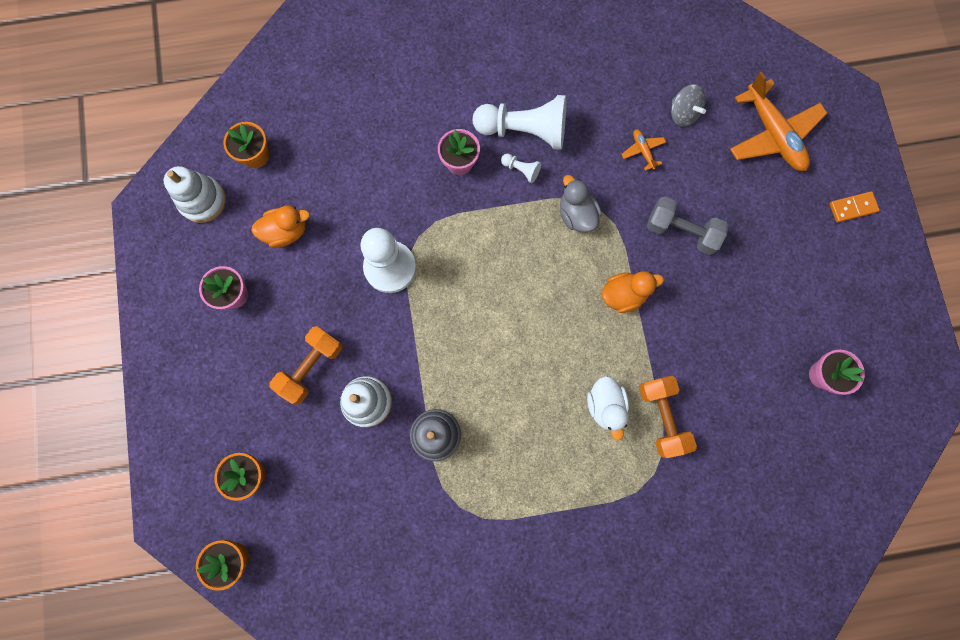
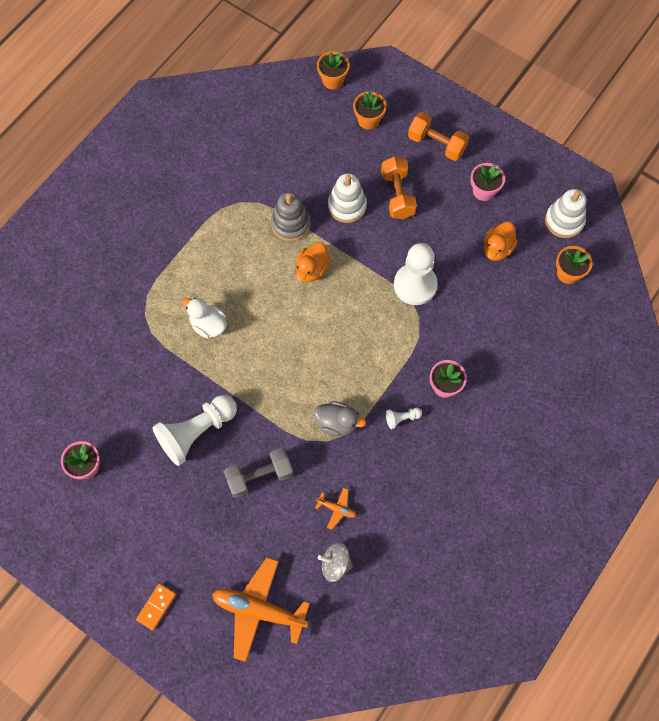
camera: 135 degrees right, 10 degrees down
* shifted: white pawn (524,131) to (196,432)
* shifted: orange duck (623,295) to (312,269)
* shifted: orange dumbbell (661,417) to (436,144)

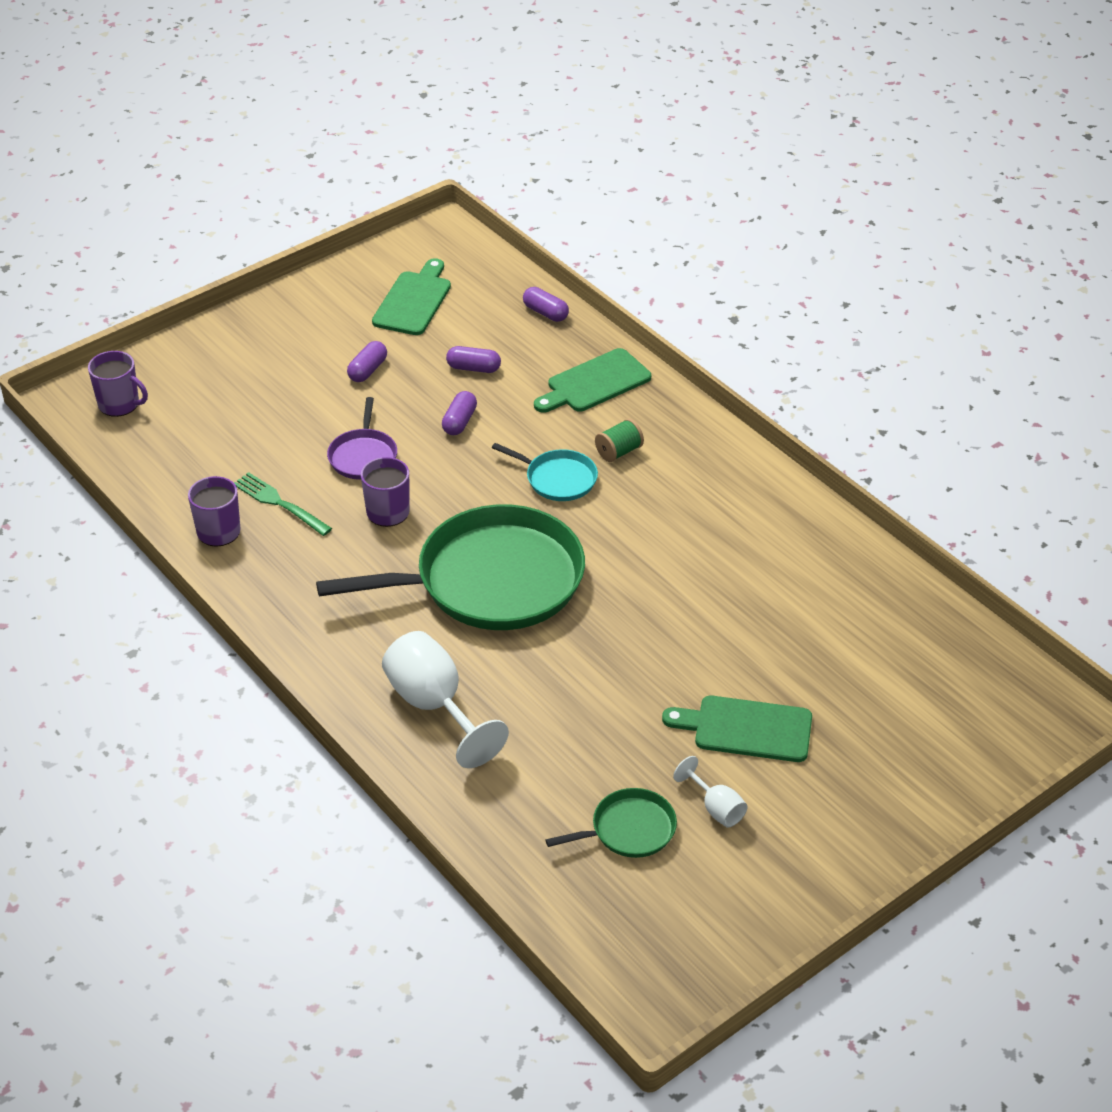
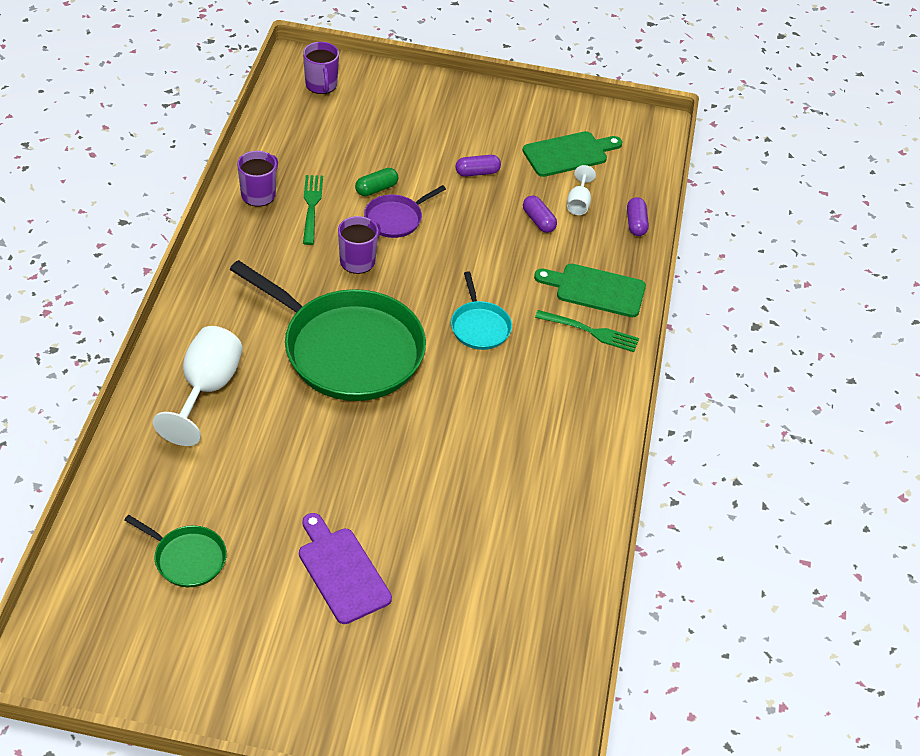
camera: 45 degrees right, 5 degrees up
* gone: purple capsule (459,422)
* gone: green spool (619,452)
* repainted: green cutting board (746,728) to purple cutting board (342,571)
* shifted: white goblet (716,808) to (578,203)
* new: green capsule (376,189)
* new: green fork (590,331)

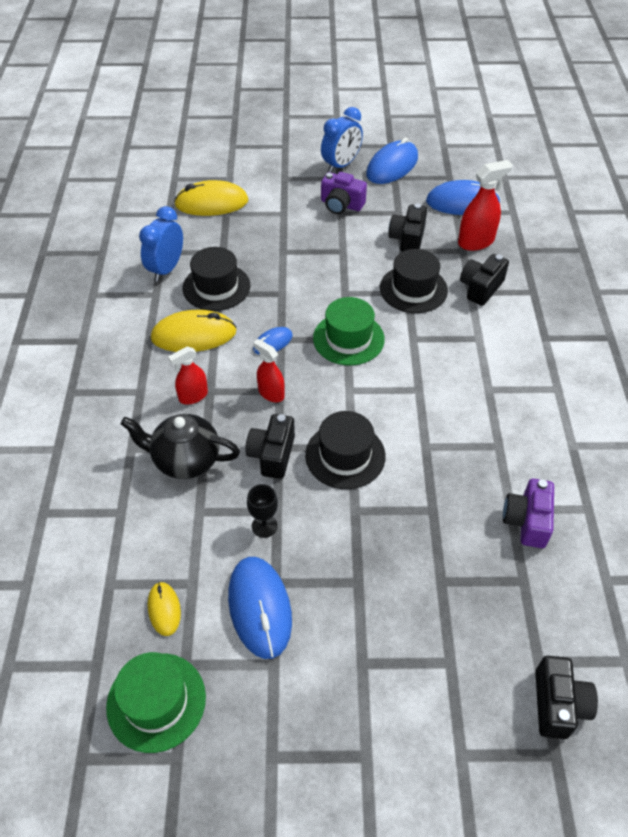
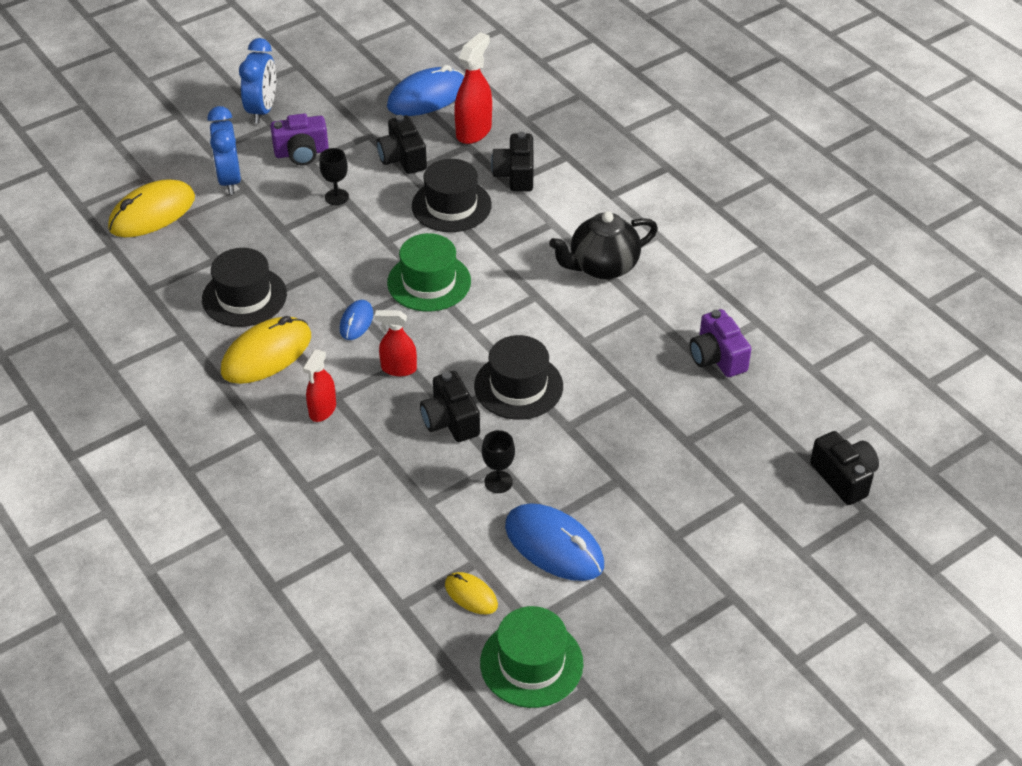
camera: 35 degrees left, 5 degrees down
* shifted: black teapot (185,460) to (602,266)
* shifted: blue clock (166,269) to (229,180)
* gone: blue mouse (392,166)
* new: black goblet (336,197)

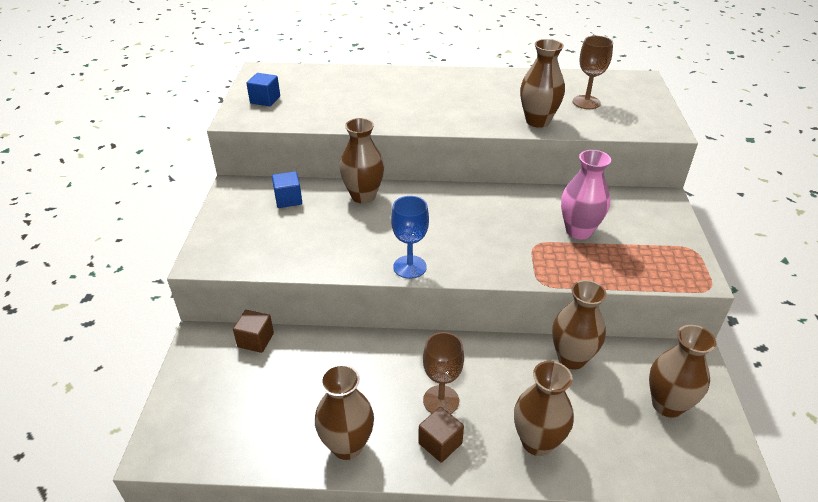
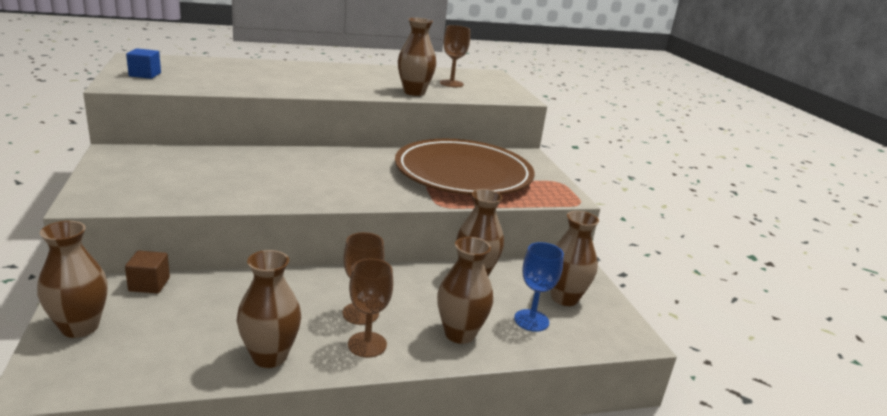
camera: 20 degrees left, 15 degrees down
* gone: blue cube (288,199)
* shifted: brown vase (363,196) to (80,327)
* shifted: blue goblet (410,267) to (531,320)
* swapped: brown cube (440,443) to brown goblet (367,344)
* swapped: pink vase (578,231) to brown plate (463,174)

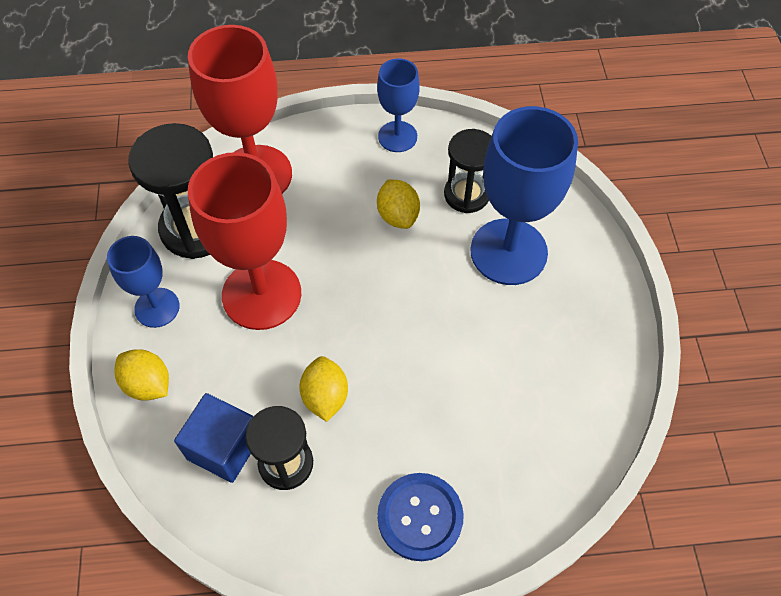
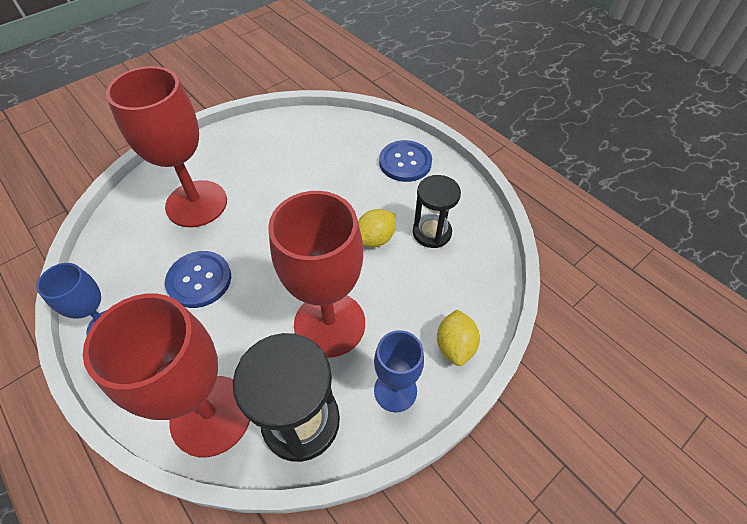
camera: 125 degrees left, 5 degrees down
* gone: blue cube (224,447)
* swapped: yellow lemon (398,216) to blue button (199,280)
* gone: black hourglass (466,194)
* repainted: blue goblet (508,252) to red goblet (196,204)

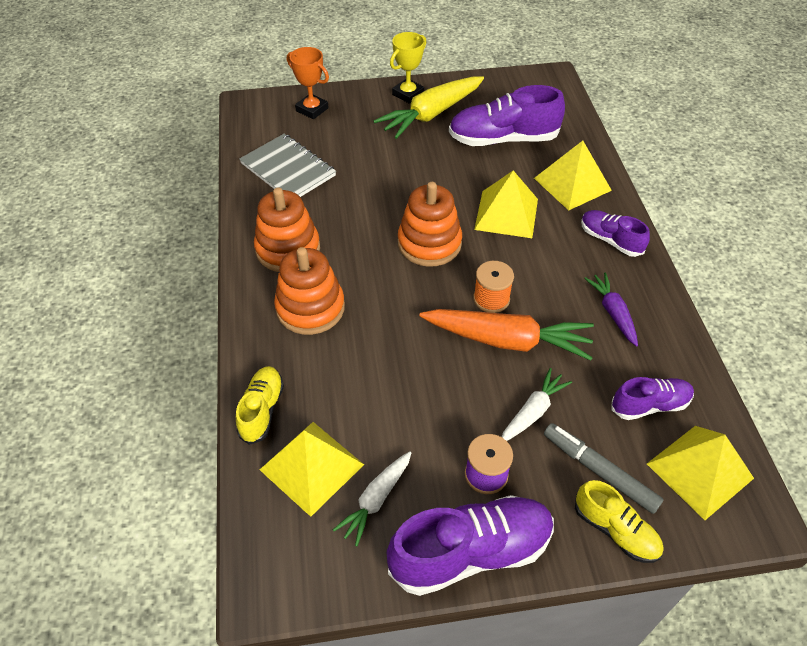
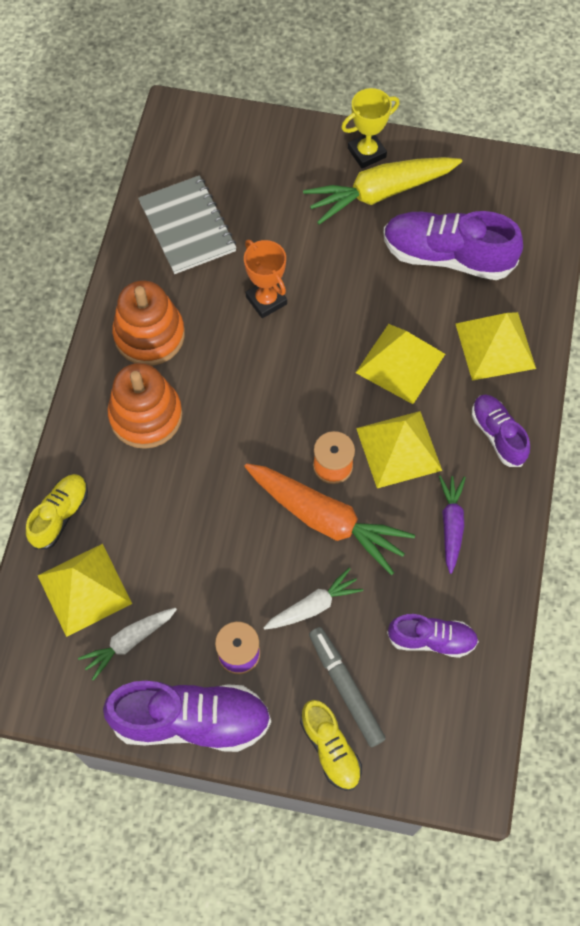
camera: 20 degrees right, 15 degrees up
* shifted: orange trophy (312,109) to (266,300)
* gone: orange stacking toy (429,243)
* shifted: yellow pyramid (699,470) to (399,449)

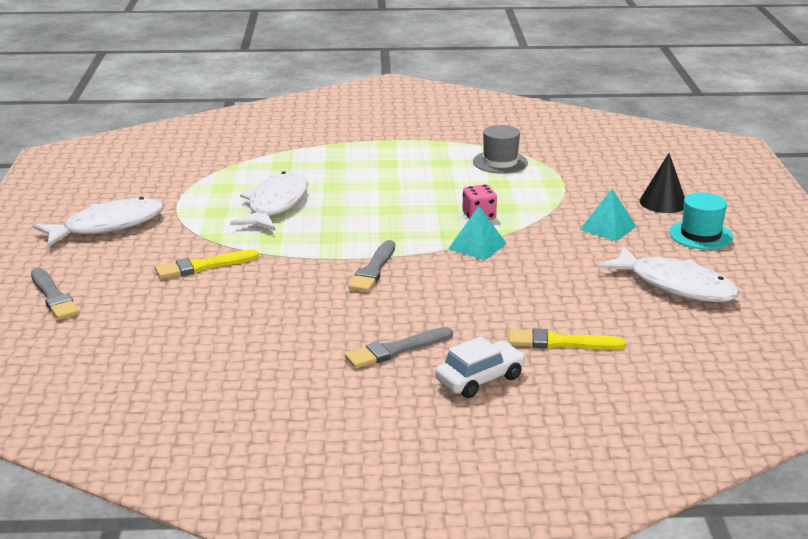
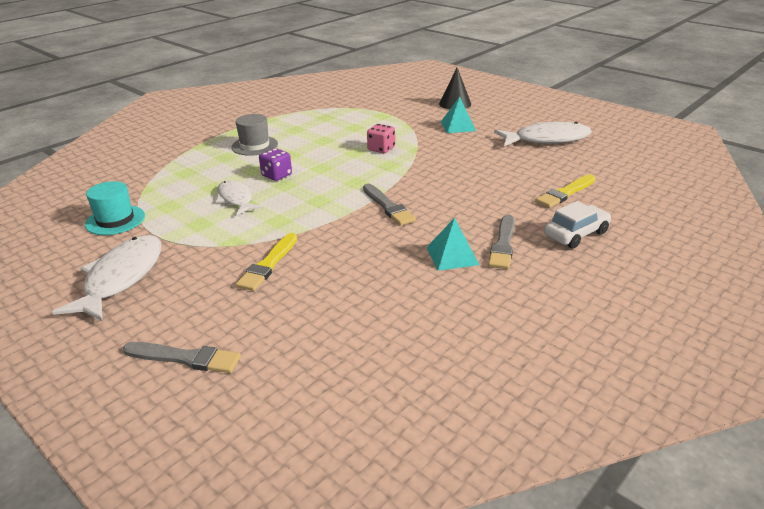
camera: 45 degrees left, 5 degrees up
* scaled: white fish (276,205) = (236,199) x0.63
* rotated: white car (480,379) = (576,234) 45 degrees clockwise
* shifted: turquoise pyramid (477,246) to (452,256)
* shifted: grey hat (500,162) to (254,146)
* shifted: turquoise hat (700,235) to (115,220)
* new: purple dice (276,175)

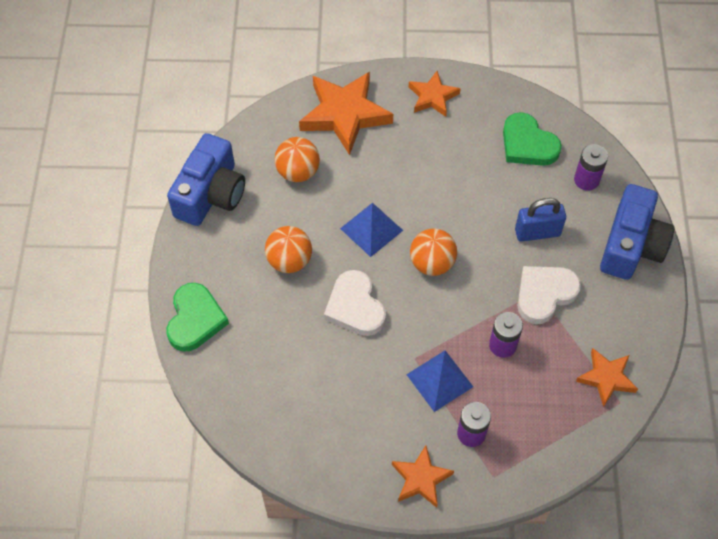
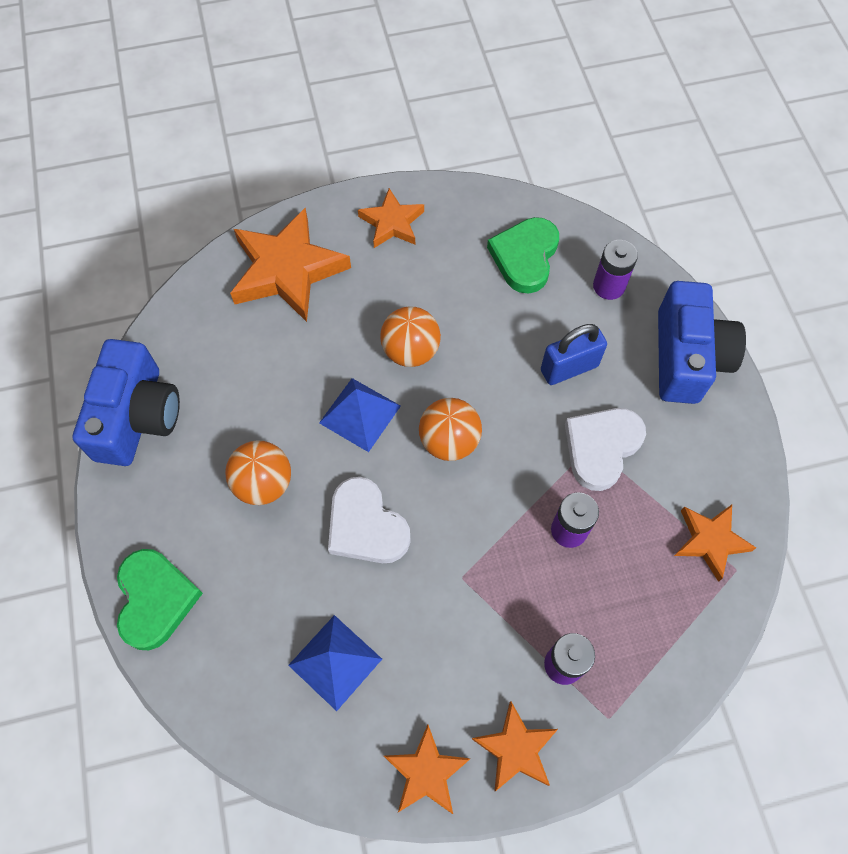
camera: 15 degrees left, 5 degrees up
* shifted: orange ball (298,172) to (410,351)
* shifted: blue pyramid (439,380) to (335,662)
* rotated: green heart (527,144) = (525,257) 75 degrees clockwise
* new: orange star (426,772)

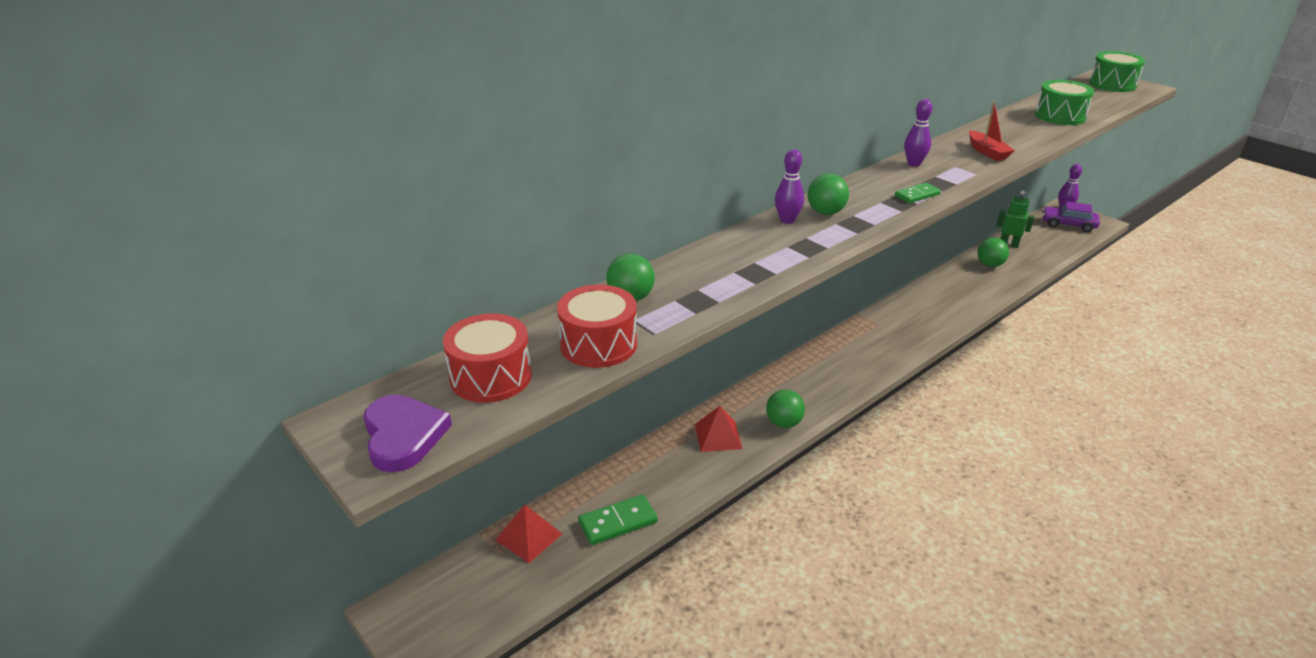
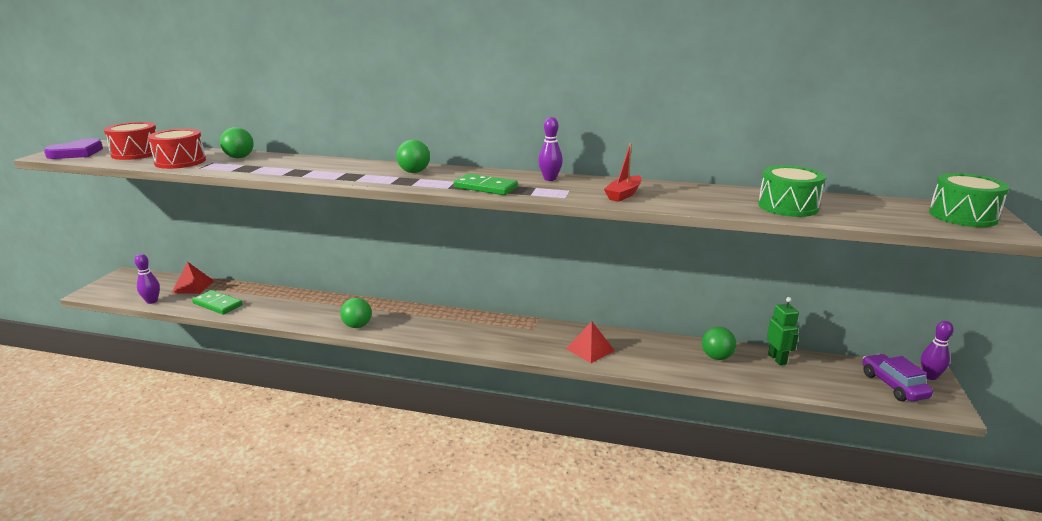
camera: 55 degrees right, 10 degrees down
* shifted: red pyramid (718,436) to (590,349)
* shifted: purple bowling pin (787,220) to (152,301)
* scaled: green domino (917,195) = (485,187) x1.52

